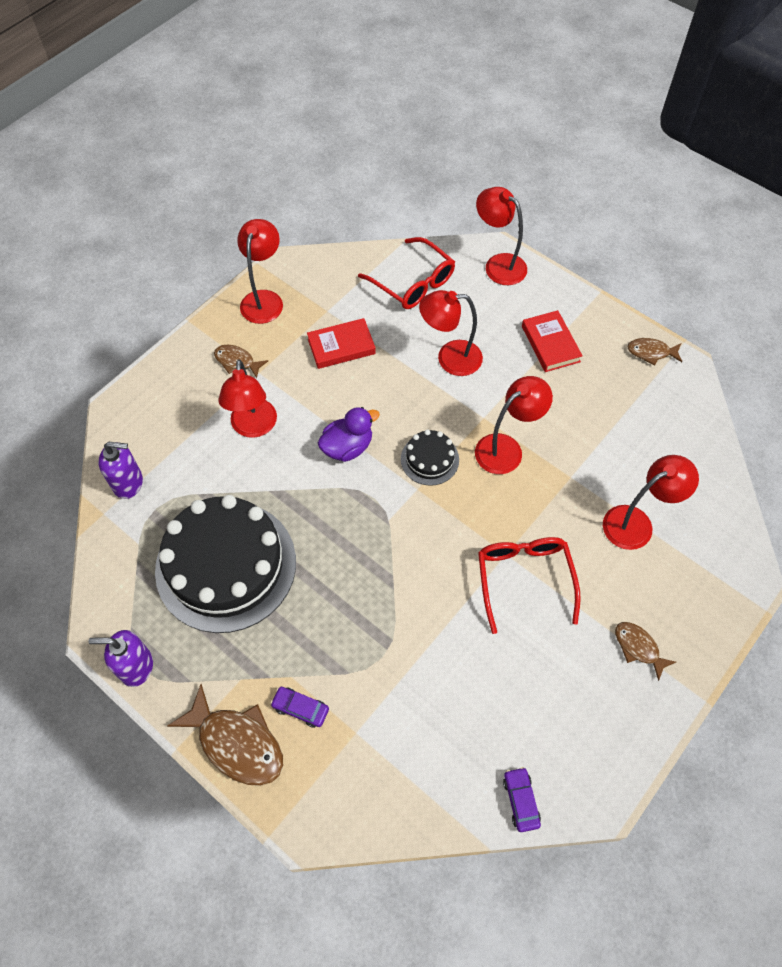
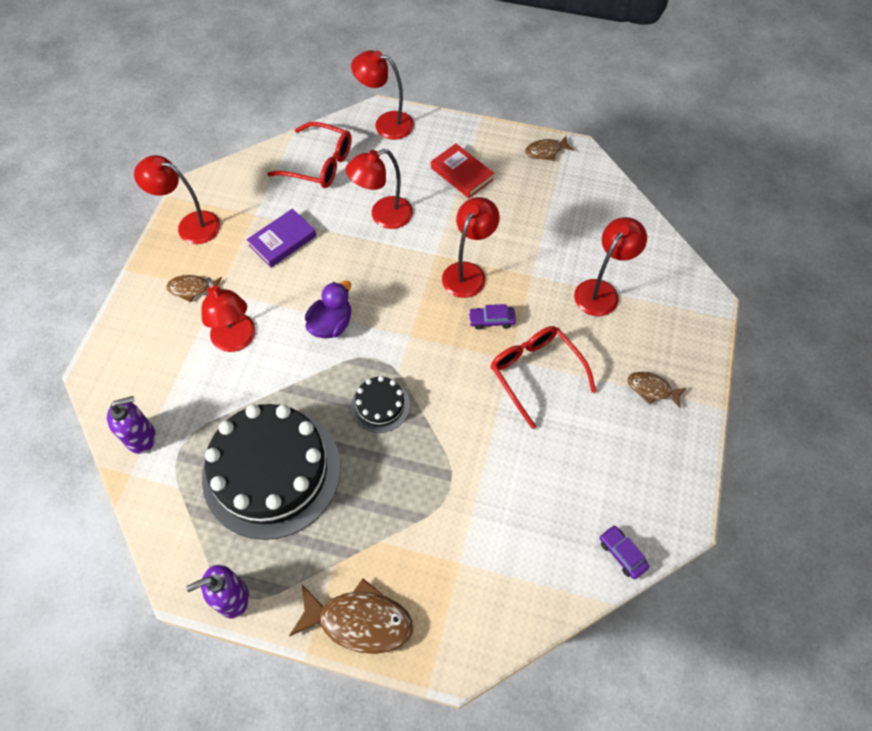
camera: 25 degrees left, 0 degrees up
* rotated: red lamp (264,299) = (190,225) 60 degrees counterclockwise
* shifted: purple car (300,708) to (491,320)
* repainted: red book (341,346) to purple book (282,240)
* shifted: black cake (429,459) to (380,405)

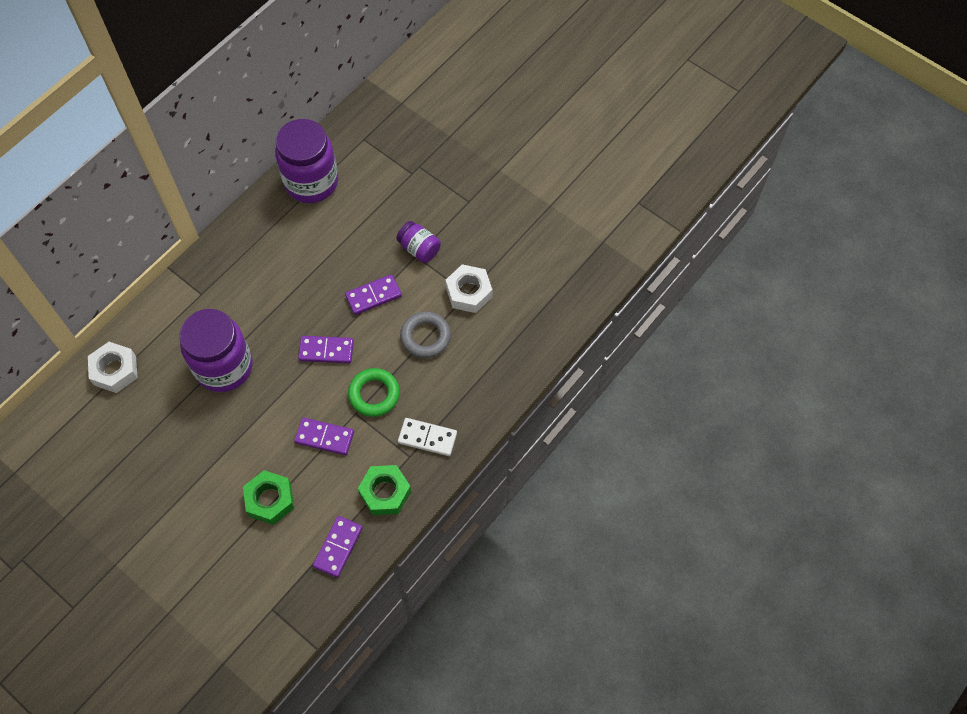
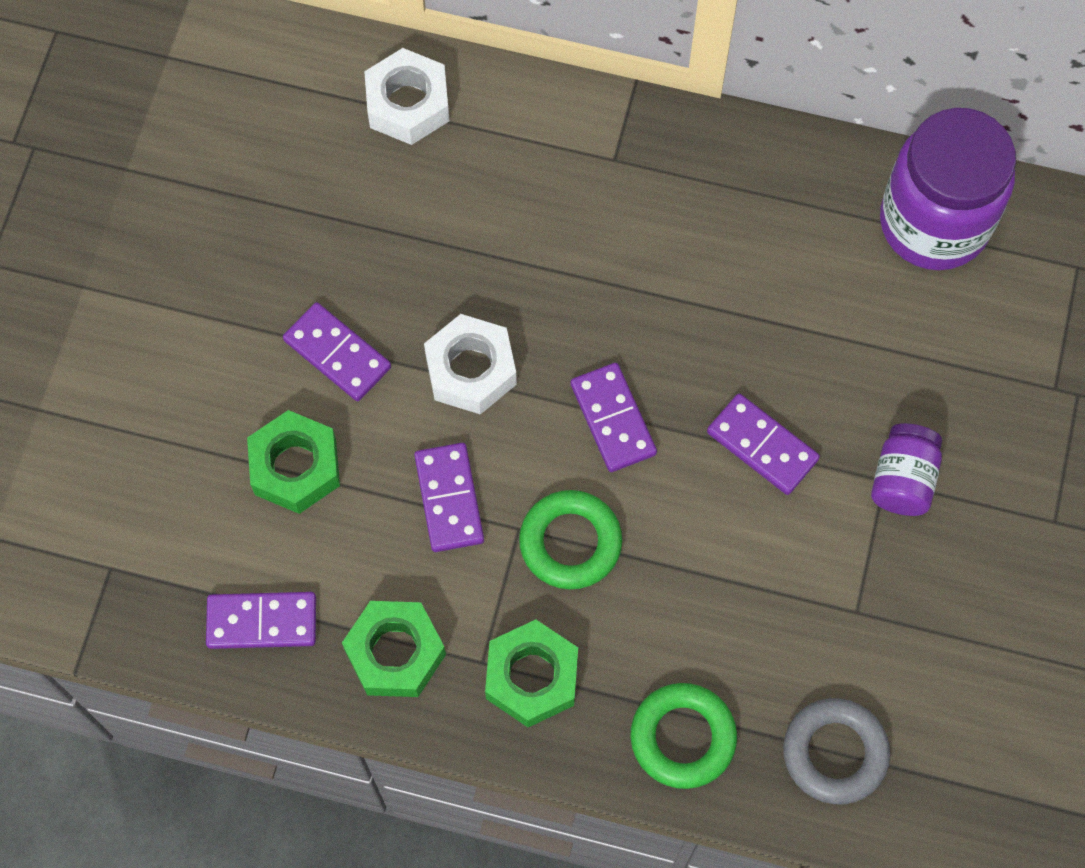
camera: 65 degrees right, 5 degrees up
* gone: purple jar (224,367)
* swapped: white domino (427,438) to green nut (532,677)
* shifted: grey ring (425,337) to (834,753)
* shifted: white nut (469,292) to (471,370)
* new: purple domino (337,354)
* new: green ring (682,737)

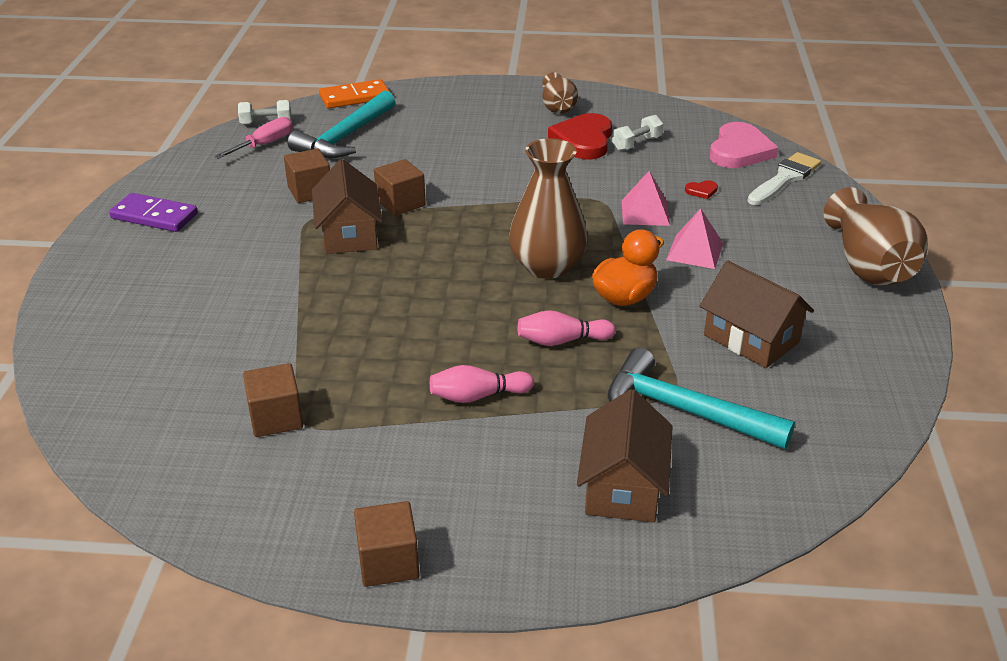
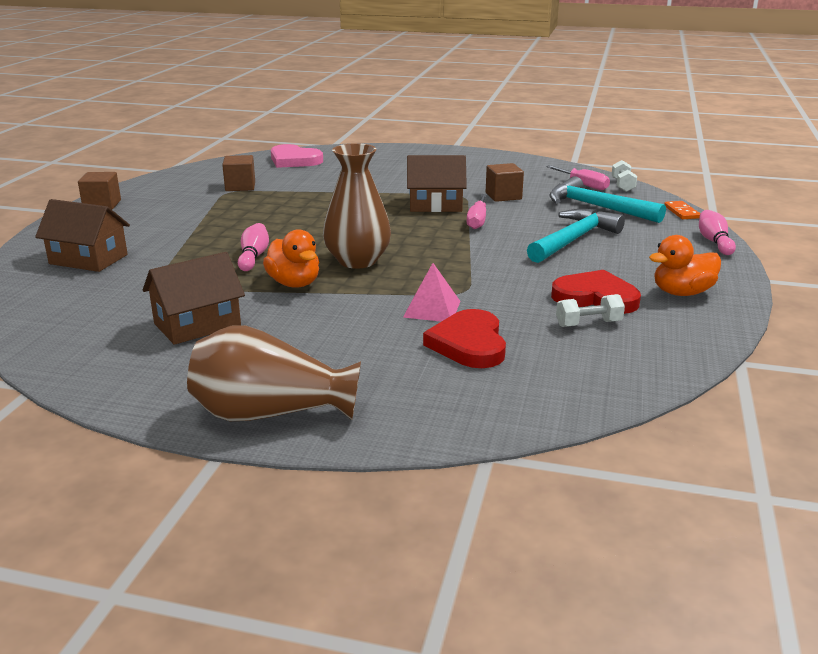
camera: 100 degrees right, 10 degrees down
* gone: purple domino (154,216)
* scaled: orange domino (355,97) = (681,212) x0.63
* swapped: brown cube (400,203) to pink screwdriver (477,220)
* shifted: pink bowling pin (477,396) to (714,242)
* swapped: brown vase (557,106) to orange duck (682,293)
* shifted: turquoise hammer (684,410) to (573,239)
* rotated: white dumbbell (636,143) = (588,324) 75 degrees counterclockwise
* gone: pink pyramid (695,251)
* scaled: red heart (701,191) = (469,344) x2.46
* shifted: pink heart (739,150) to (294,160)
* gone: white brush (784,178)

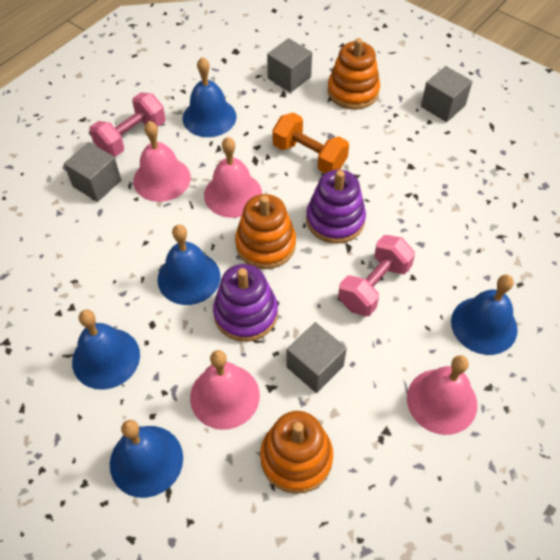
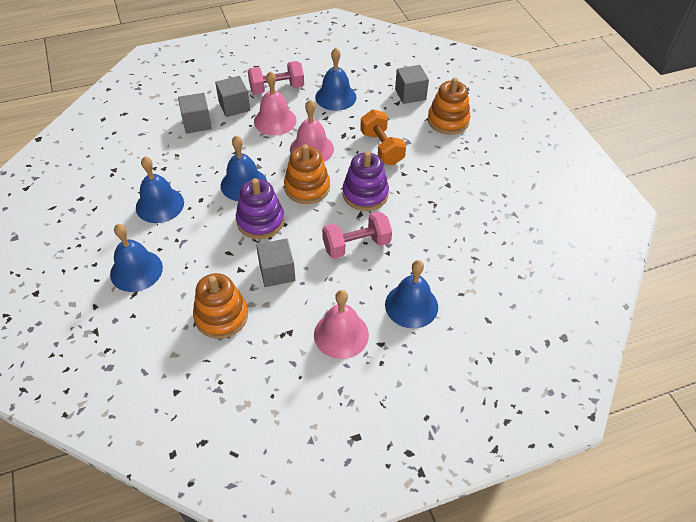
camera: 30 degrees right, 5 degrees down
* gone: pink bell (224,396)
* shifted: grey cube (443,106) to (197,123)

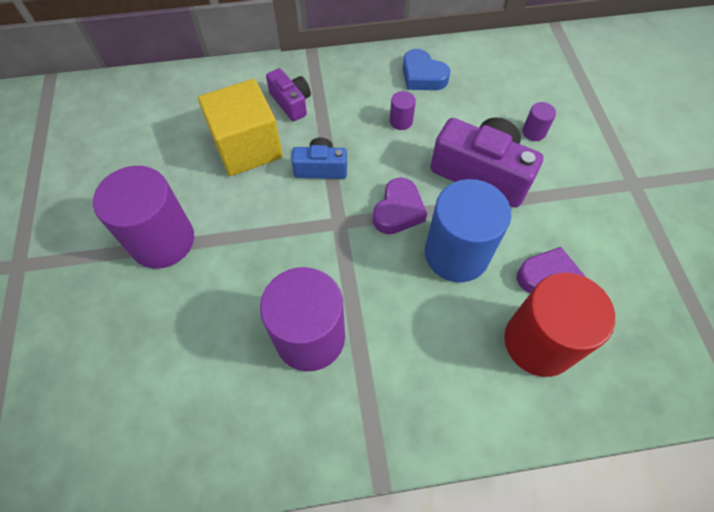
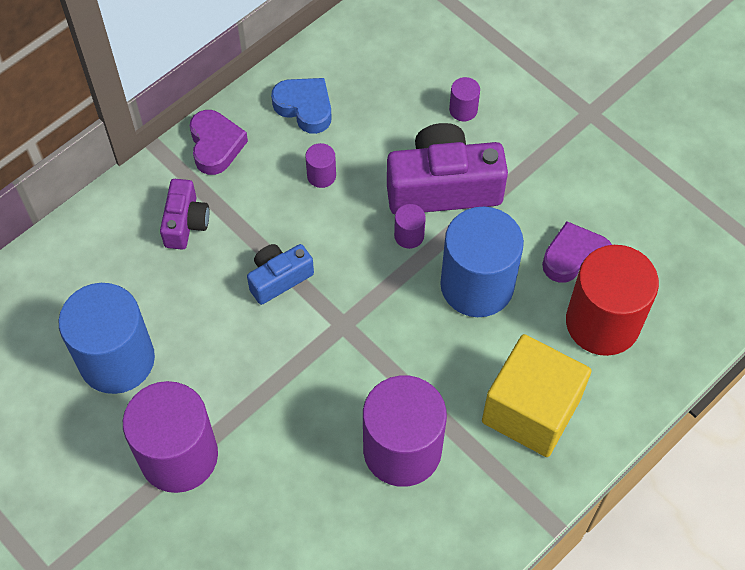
camera: 35 degrees left, 0 degrees up
* shifted: yellow cube (247,147) to (531,410)
* rotated: purple camera (291,103) = (185,223) 75 degrees clockwise
* shifted: purple heart (398,211) to (215,145)
* rotated: blue heart (422,76) = (305,108) 150 degrees counterclockwise
* new: blue cylinder (117,359)
* new: purple cylinder (409,236)

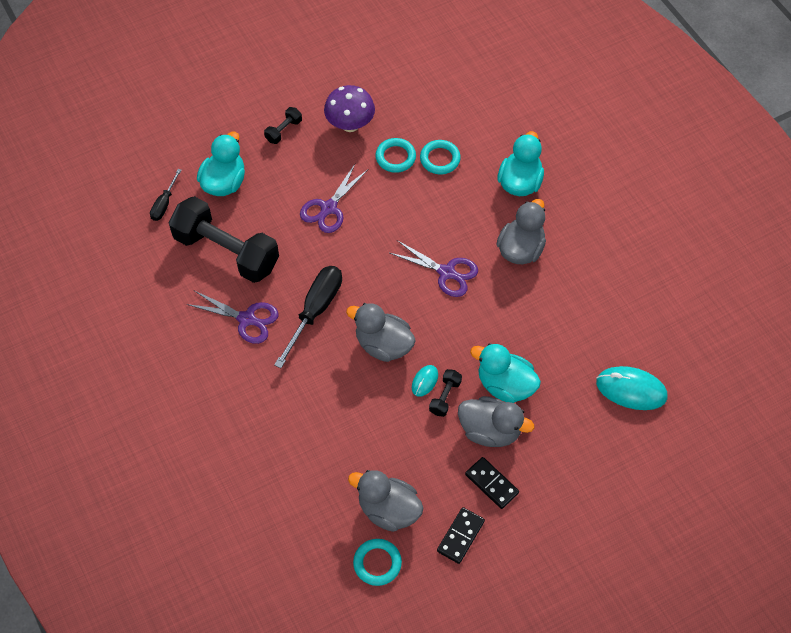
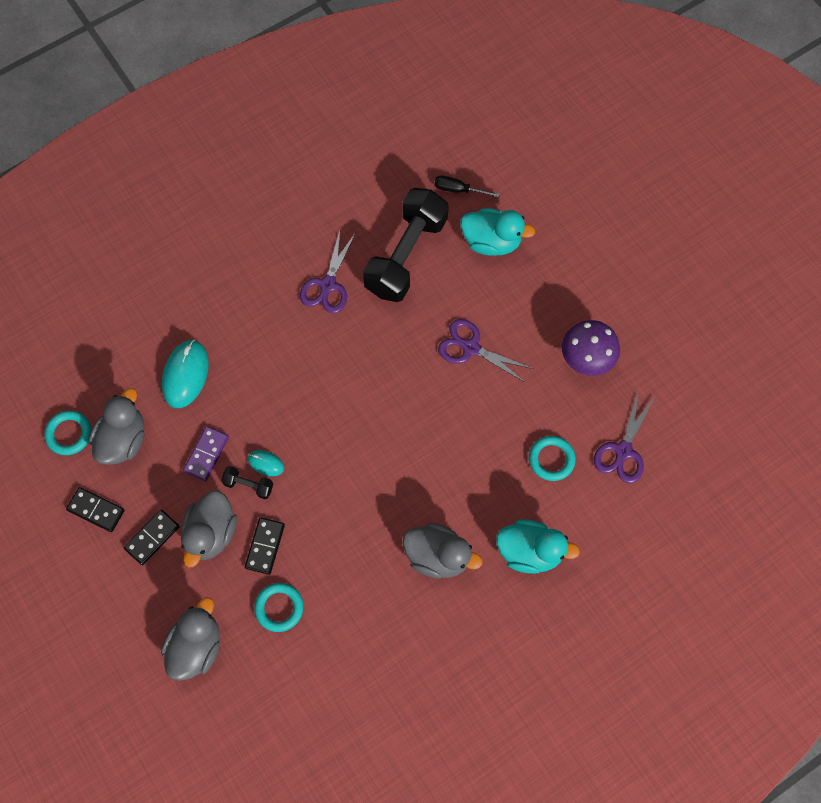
camera: 85 degrees right, 10 degrees up
* gone: black dumbbell (283,131)
* gone: black screwdriver (315,311)
* shifted: grey duck (383,345) to (196,646)
* shifted: turquoise ring (395,157) to (279,608)
* shifted: purple scissors (446,272) to (623,451)
* swapped: turquoise duck (505,385) to black domino (265,546)
* shifted: turquoise mouse (631,389) to (185,375)
* new: purple domino (206,454)

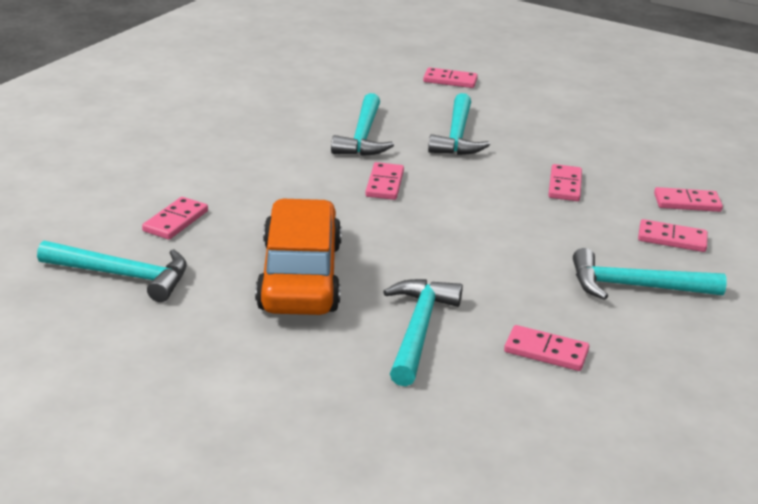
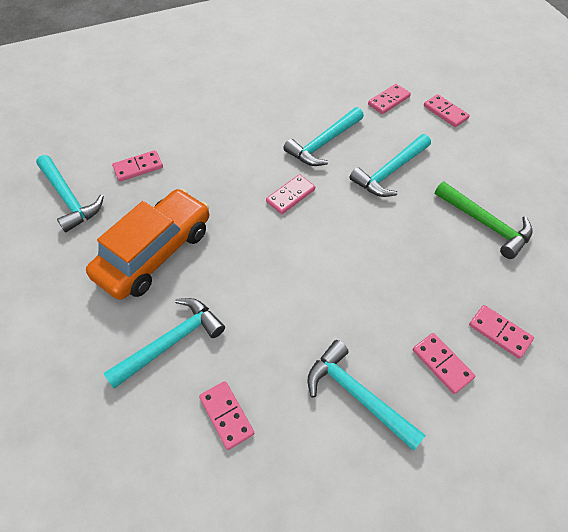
camera: 40 degrees right, 25 degrees up
* shifted: pink domino (564,185) to (388,100)
* new: green hammer (485,224)

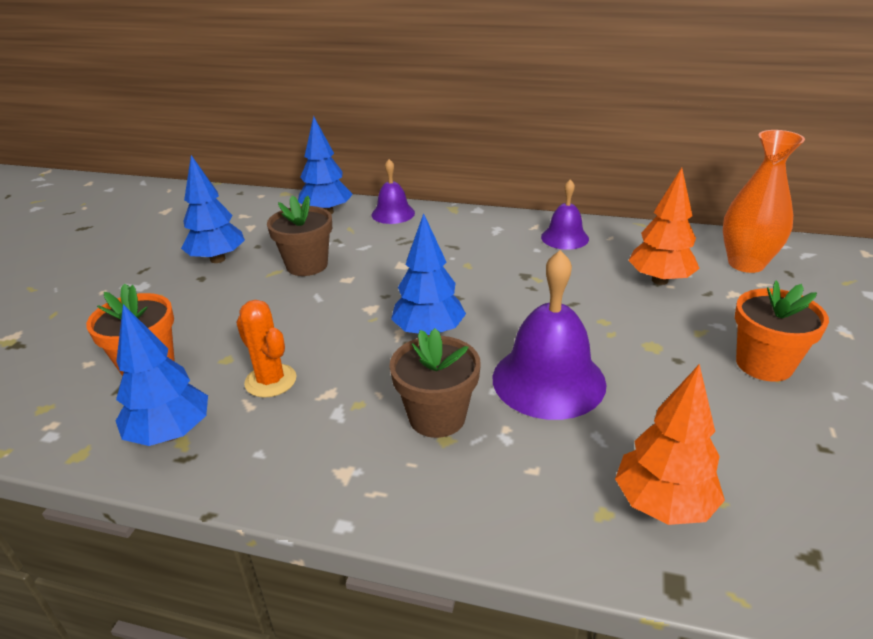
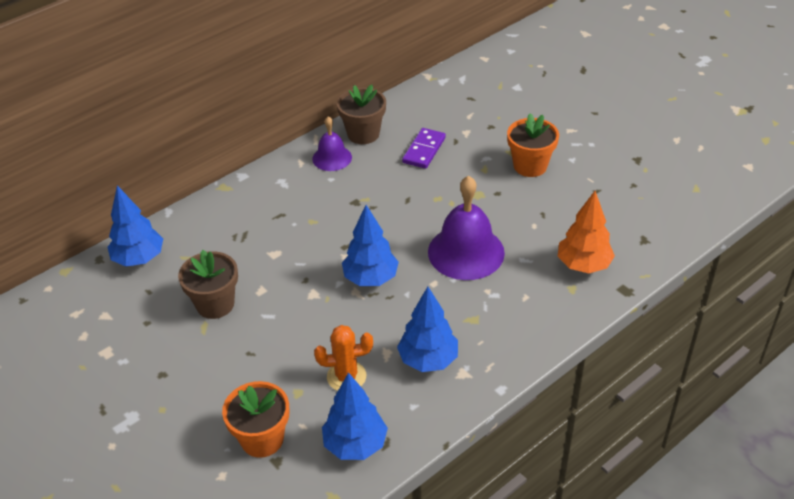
camera: 55 degrees left, 10 degrees up
* shifted: blue tree (217,259) to (428,360)
* gone: purple bell (393,213)
* shifted: brown flower pot (437,417) to (363,134)
* swapped: orange tree (660,280) to purple domino (424,150)
* gone: orange vase (746,264)

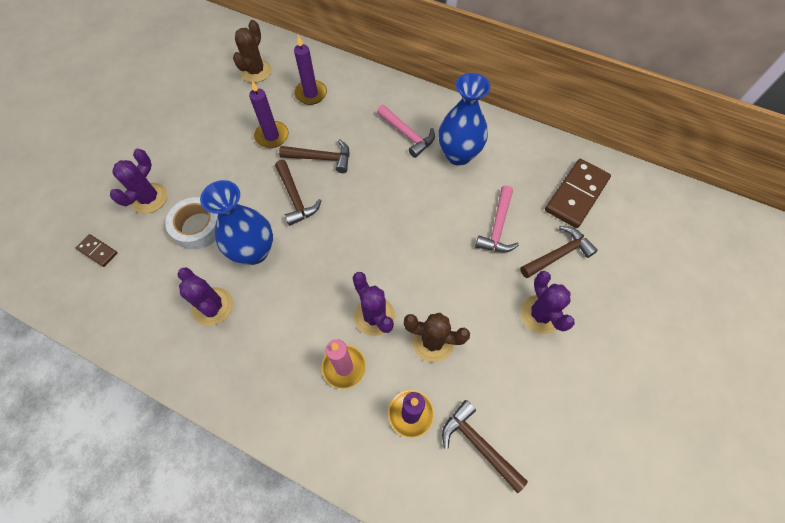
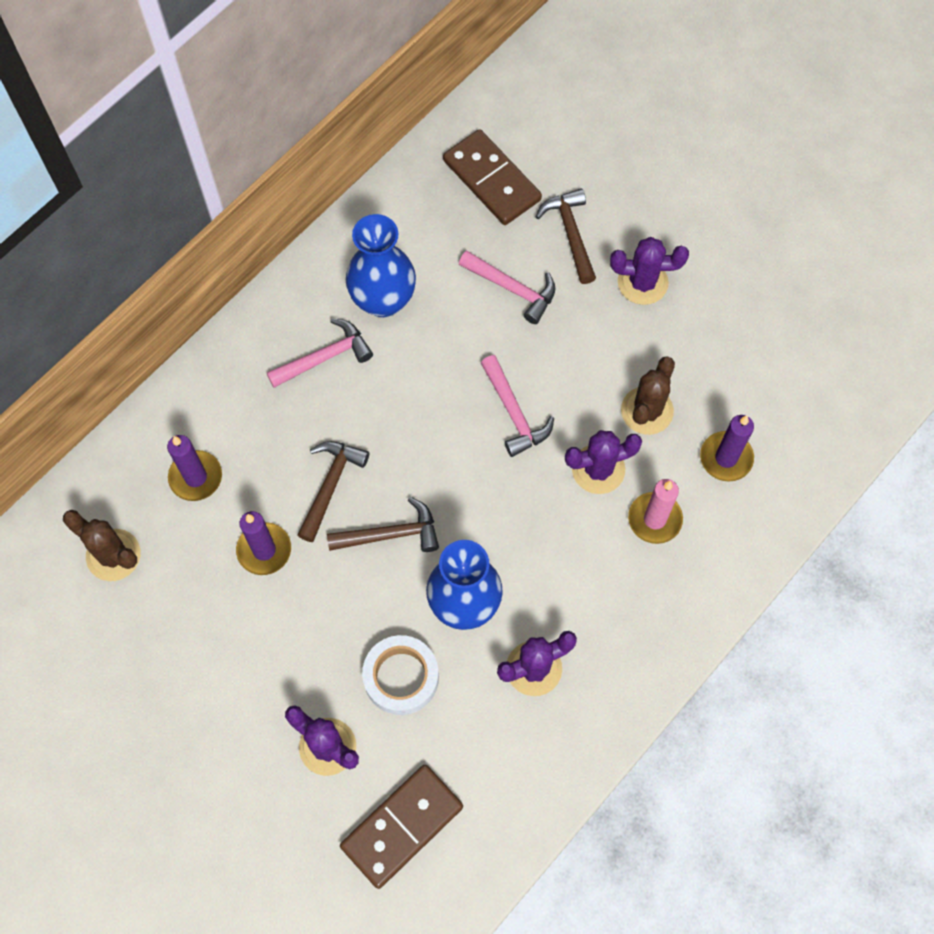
camera: 75 degrees left, 5 degrees up
* scaled: brown domino (98,251) = (402,826) x2.03
* gone: brown hammer (478,444)
* new: pink hammer (513,413)

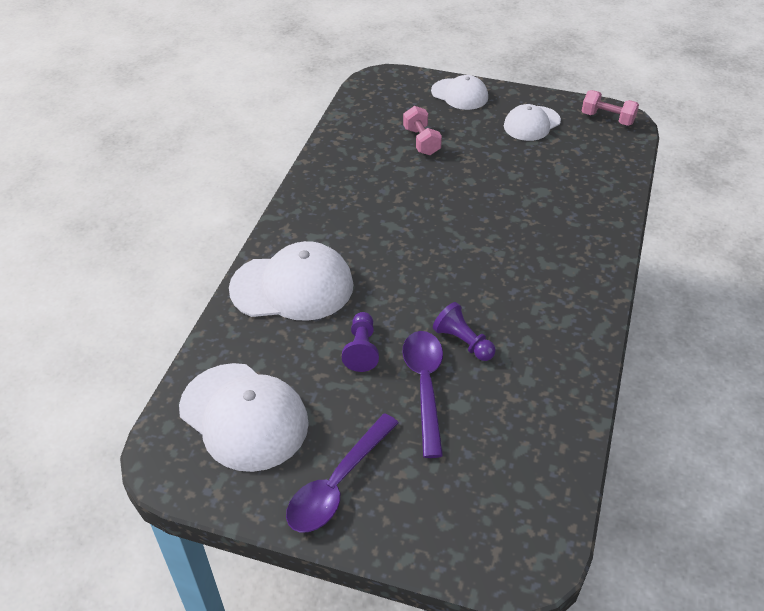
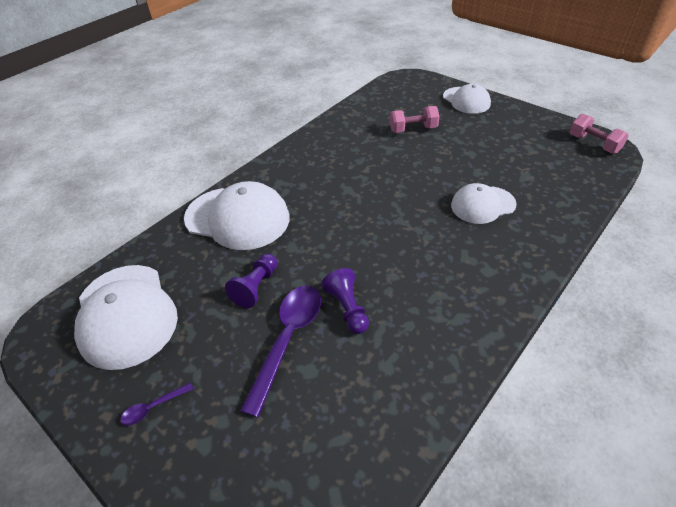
camera: 25 degrees right, 0 degrees up
* scaled: purple spoon (338,483) = (153,407) x0.45
* rotated: pink dumbbell (421,141) = (413,129) 75 degrees clockwise
* shifted: white cap (531,123) to (482,205)

